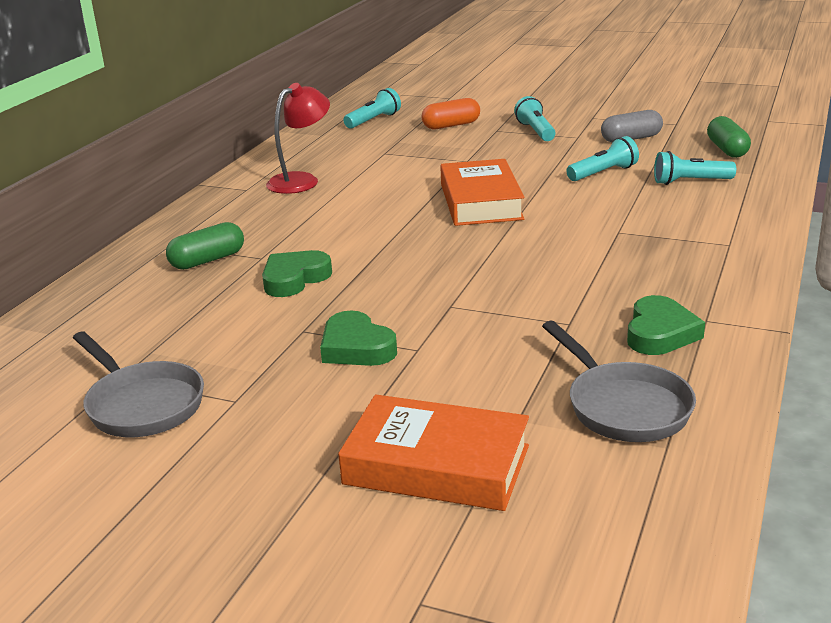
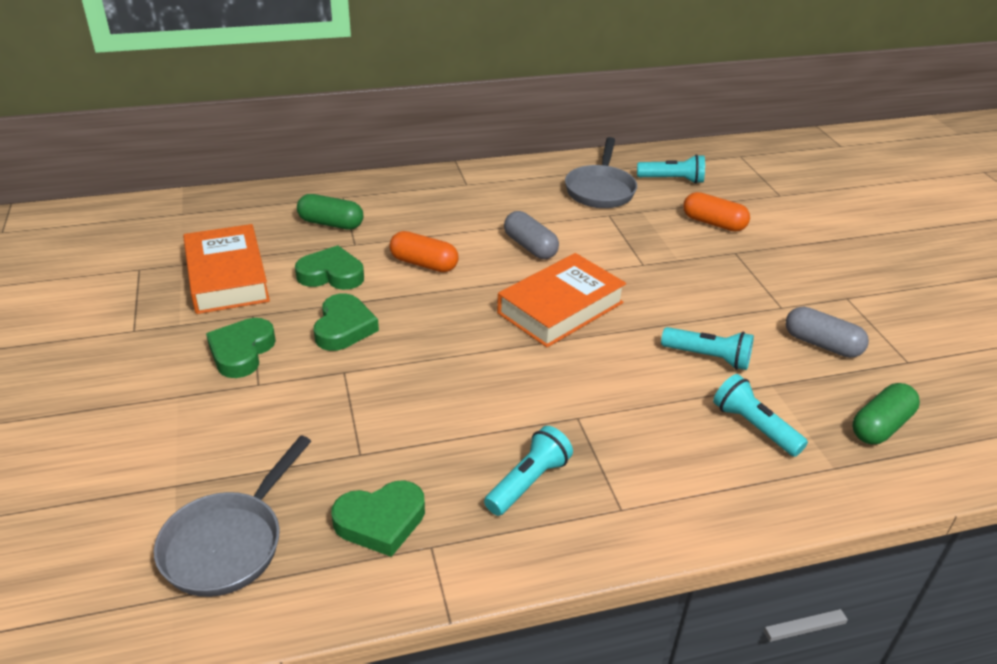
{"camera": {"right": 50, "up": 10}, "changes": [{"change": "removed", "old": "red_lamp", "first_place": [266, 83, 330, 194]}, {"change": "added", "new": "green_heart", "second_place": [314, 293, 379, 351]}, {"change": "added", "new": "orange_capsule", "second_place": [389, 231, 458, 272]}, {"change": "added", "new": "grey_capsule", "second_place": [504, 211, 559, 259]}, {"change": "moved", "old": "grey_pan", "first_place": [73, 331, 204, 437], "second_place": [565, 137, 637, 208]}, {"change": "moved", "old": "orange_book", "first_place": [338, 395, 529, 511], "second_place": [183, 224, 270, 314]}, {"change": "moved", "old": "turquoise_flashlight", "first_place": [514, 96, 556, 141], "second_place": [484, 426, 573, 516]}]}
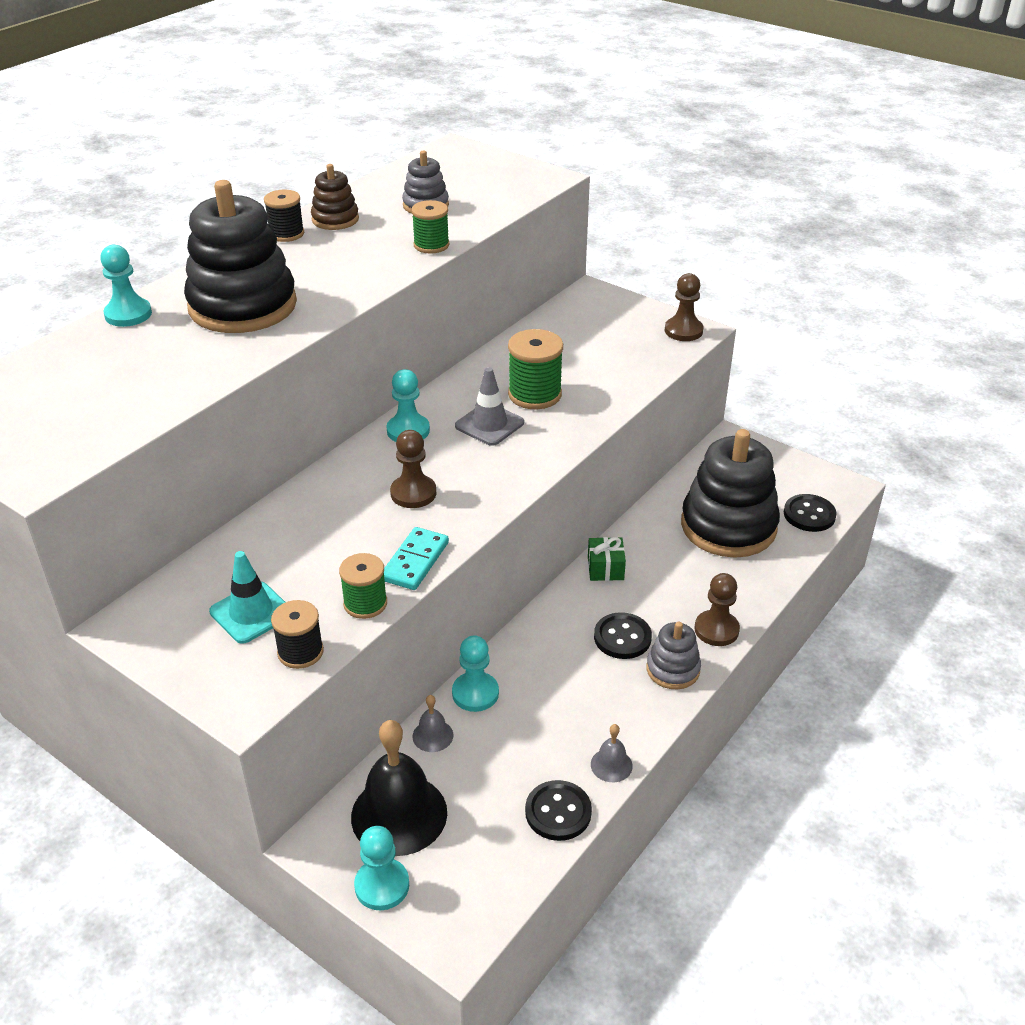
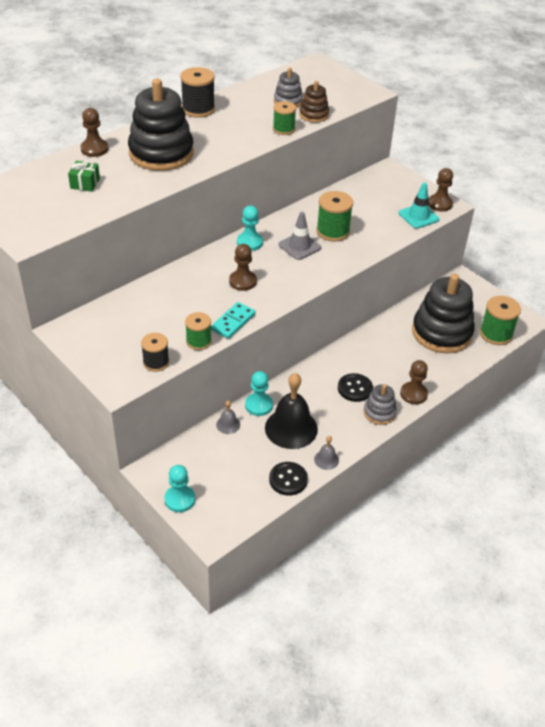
{"camera": {"right": 10, "up": 5}, "changes": [{"change": "moved", "old": "turquoise_traffic_cone", "first_place": [209, 551, 286, 644], "second_place": [399, 183, 439, 228]}, {"change": "moved", "old": "brown_stacking_toy", "first_place": [311, 164, 359, 230], "second_place": [299, 81, 329, 122]}, {"change": "moved", "old": "black_bell", "first_place": [351, 720, 447, 856], "second_place": [265, 373, 318, 449]}, {"change": "moved", "old": "green_gift", "first_place": [588, 537, 626, 581], "second_place": [68, 161, 100, 192]}, {"change": "replaced", "old": "black_button", "new": "green_spool", "first_place": [784, 494, 837, 532], "second_place": [480, 296, 521, 345]}, {"change": "recoloured", "old": "turquoise_pawn", "new": "brown_pawn", "first_place": [100, 245, 152, 327], "second_place": [81, 108, 108, 157]}, {"change": "resized", "old": "black_spool", "first_place": [264, 190, 304, 242], "second_place": [180, 67, 215, 118], "factor": 1.52}]}
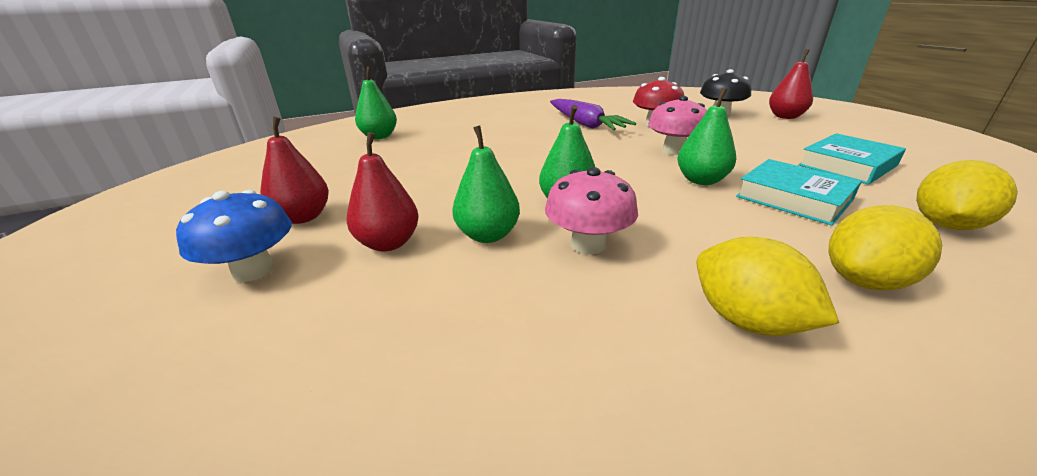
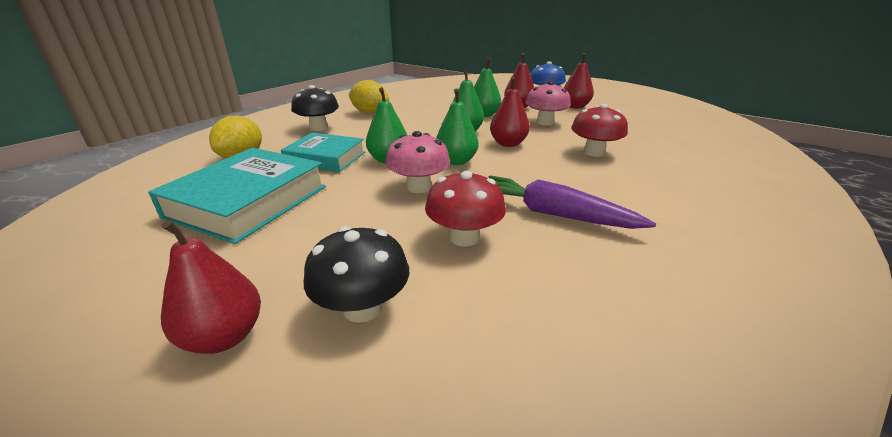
{"camera": {"right": 150, "up": 0}, "changes": [{"change": "added", "new": "red_pear", "second_place": [490, 77, 530, 147]}, {"change": "added", "new": "red_mushroom", "second_place": [571, 104, 628, 157]}, {"change": "moved", "old": "green_pear", "first_place": [355, 66, 397, 139], "second_place": [436, 88, 478, 165]}, {"change": "moved", "old": "pink_mushroom", "first_place": [545, 167, 638, 254], "second_place": [526, 81, 571, 126]}, {"change": "replaced", "old": "yellow_lemon", "new": "black_mushroom", "first_place": [829, 205, 942, 291], "second_place": [291, 85, 339, 131]}, {"change": "resized", "old": "turquoise_book", "first_place": [798, 133, 906, 185], "second_place": [148, 148, 326, 244], "factor": 1.54}]}
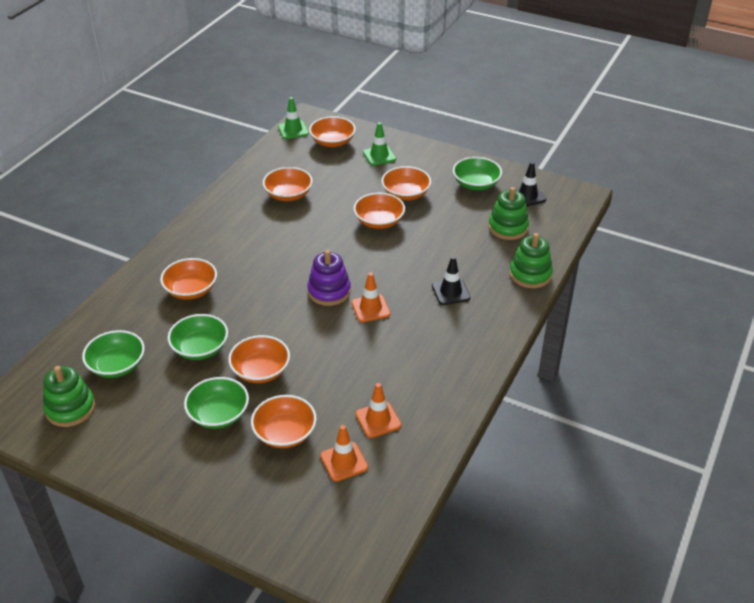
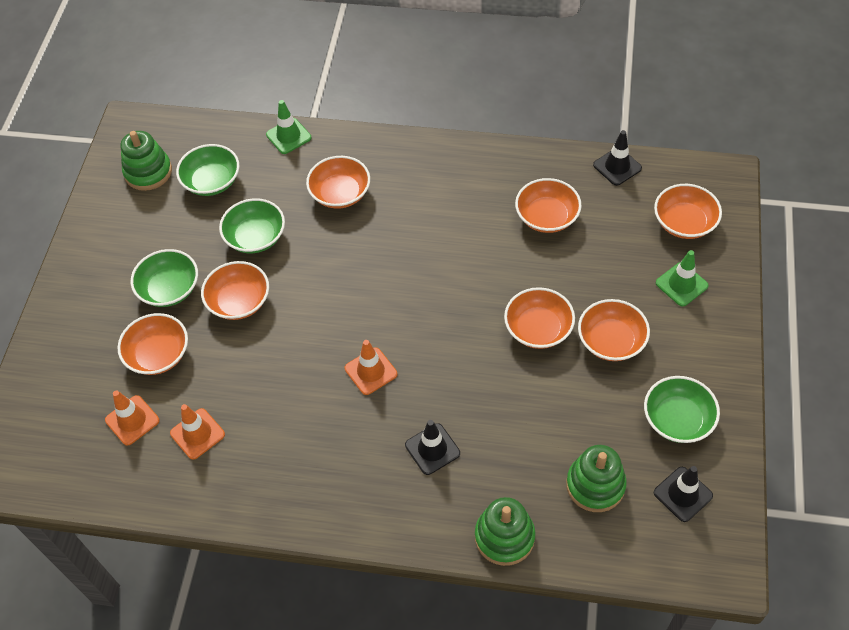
{"camera": {"right": 75, "up": 15}, "changes": [{"change": "removed", "old": "purple_stacking_toy", "first_place": [307, 250, 351, 306]}, {"change": "added", "new": "black_traffic_cone", "second_place": [593, 130, 642, 186]}, {"change": "moved", "old": "green_traffic_cone", "first_place": [278, 97, 309, 139], "second_place": [266, 100, 312, 154]}]}
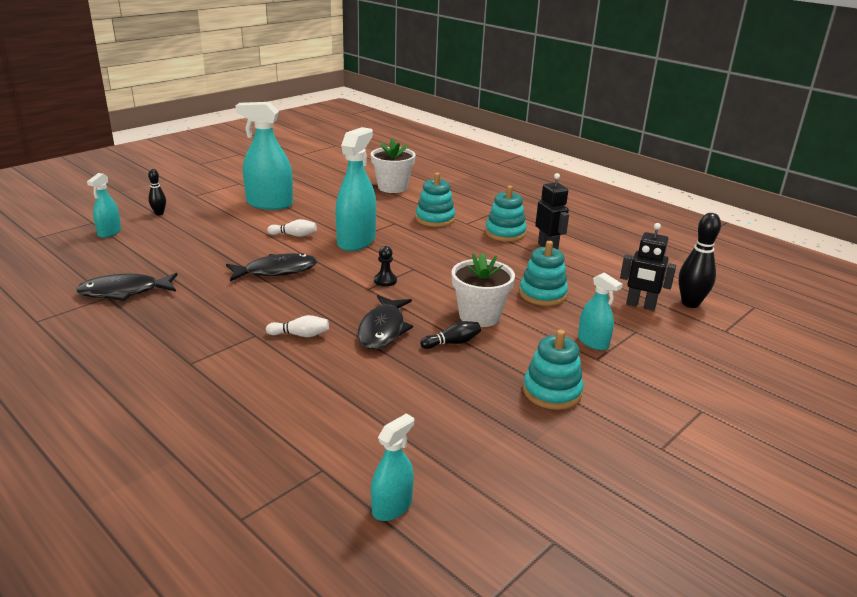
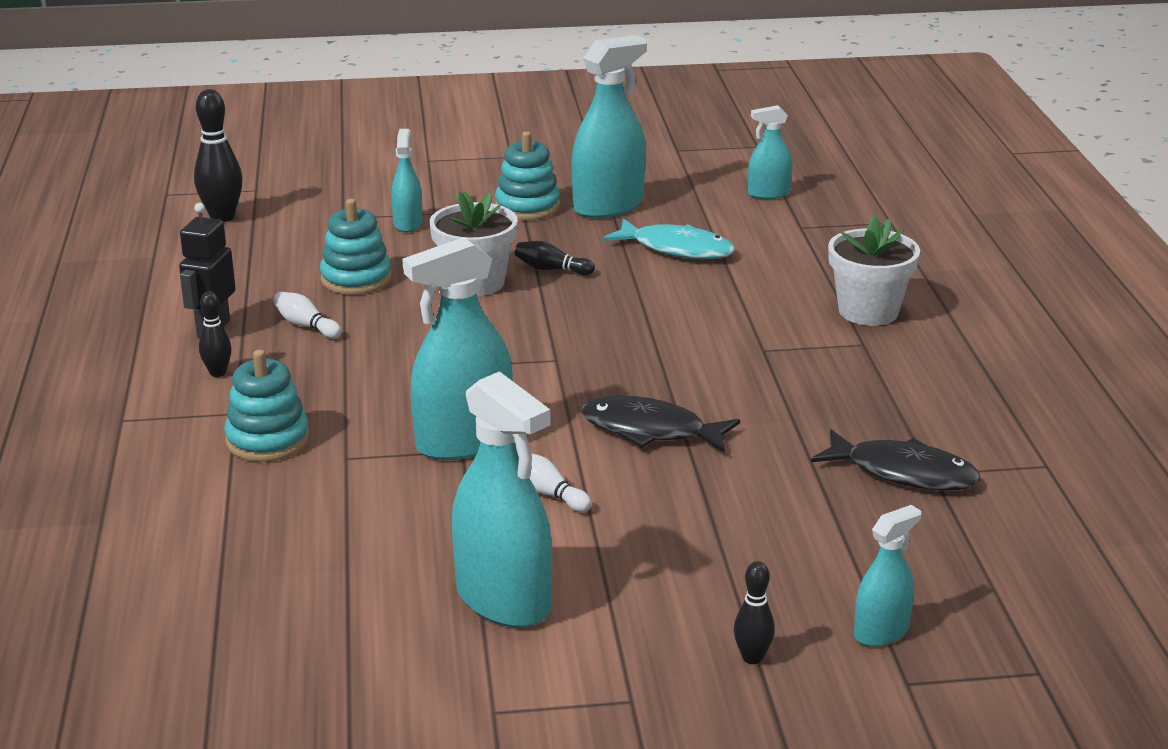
{"camera": {"right": -140, "up": 0}, "changes": [{"change": "removed", "old": "black_fish", "first_place": [358, 295, 413, 350]}, {"change": "removed", "old": "black_pawn", "first_place": [374, 246, 397, 287]}, {"change": "removed", "old": "black_robot", "first_place": [620, 223, 676, 311]}, {"change": "added", "new": "turquoise_spray_bottle", "second_place": [572, 35, 647, 218]}, {"change": "added", "new": "turquoise_fish", "second_place": [603, 218, 735, 259]}, {"change": "moved", "old": "white_bowling_pin", "first_place": [266, 315, 329, 337], "second_place": [273, 292, 342, 339]}, {"change": "moved", "old": "white_flower_pot", "first_place": [371, 138, 416, 193], "second_place": [828, 215, 920, 326]}, {"change": "replaced", "old": "turquoise_stacking_toy", "new": "black_bowling_pin", "first_place": [485, 186, 527, 242], "second_place": [199, 291, 232, 377]}]}
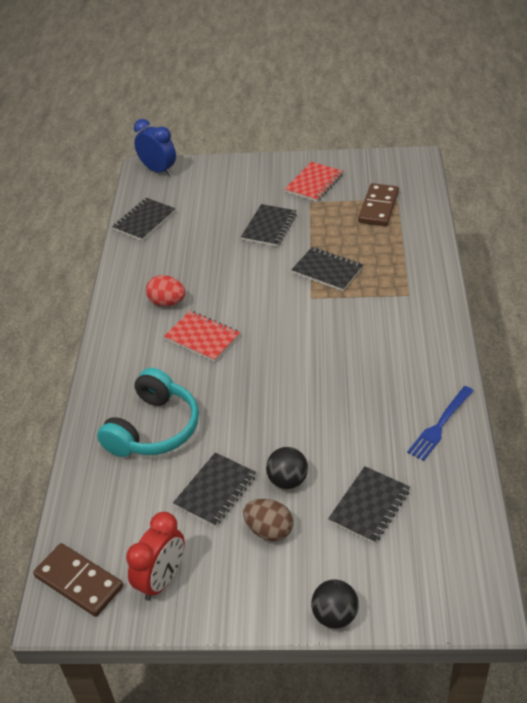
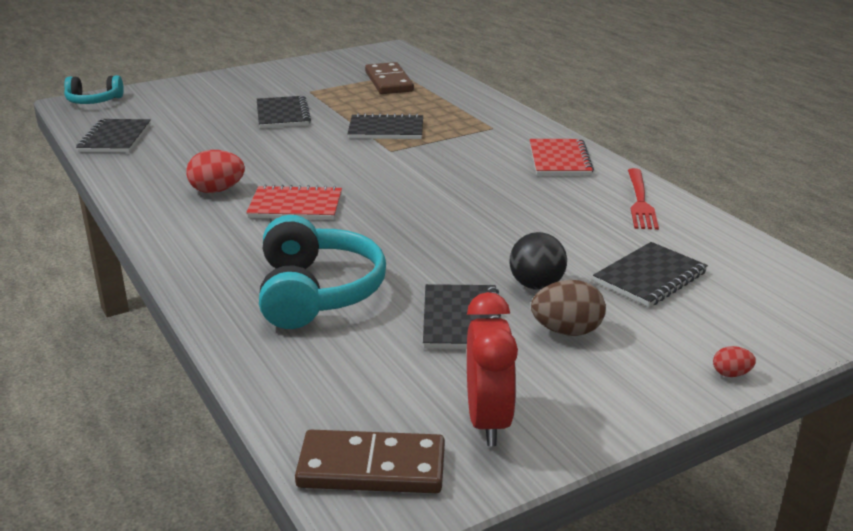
{"camera": {"right": -35, "up": -15}, "changes": [{"change": "moved", "old": "red_notebook", "first_place": [285, 162, 343, 202], "second_place": [530, 139, 594, 175]}, {"change": "replaced", "old": "blue_clock", "new": "turquoise_headphones", "first_place": [134, 119, 176, 176], "second_place": [64, 75, 124, 104]}, {"change": "replaced", "old": "black_ball", "new": "red_egg", "first_place": [311, 579, 359, 629], "second_place": [713, 346, 756, 377]}, {"change": "recoloured", "old": "blue_fork", "new": "red_fork", "first_place": [407, 386, 474, 461], "second_place": [628, 168, 659, 230]}, {"change": "turned", "old": "black_notebook", "first_place": [328, 466, 410, 544], "second_place": [593, 242, 708, 307], "degrees": 45}]}
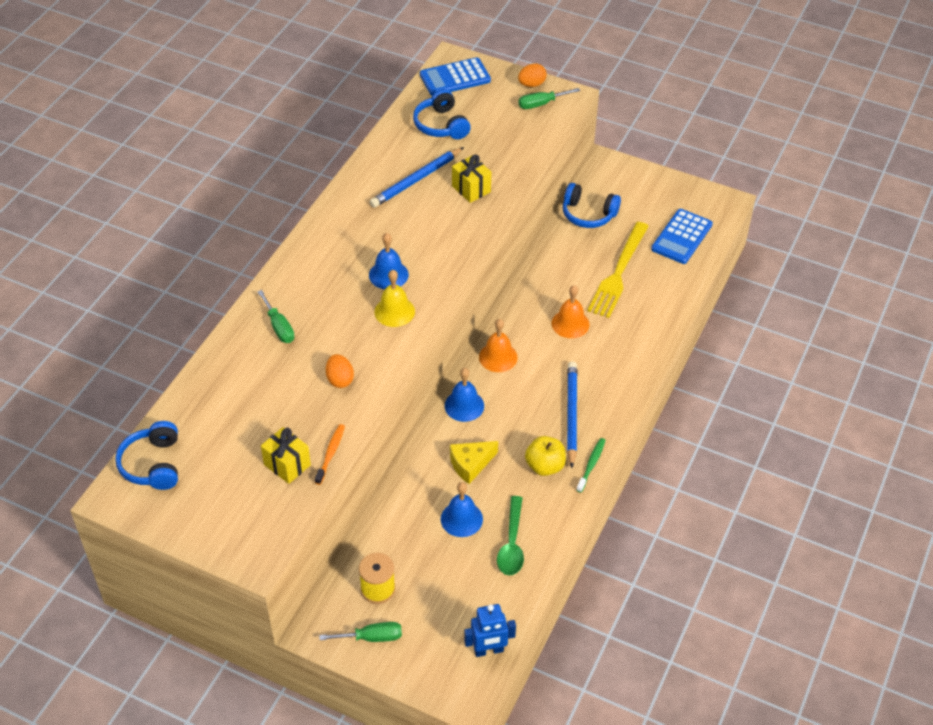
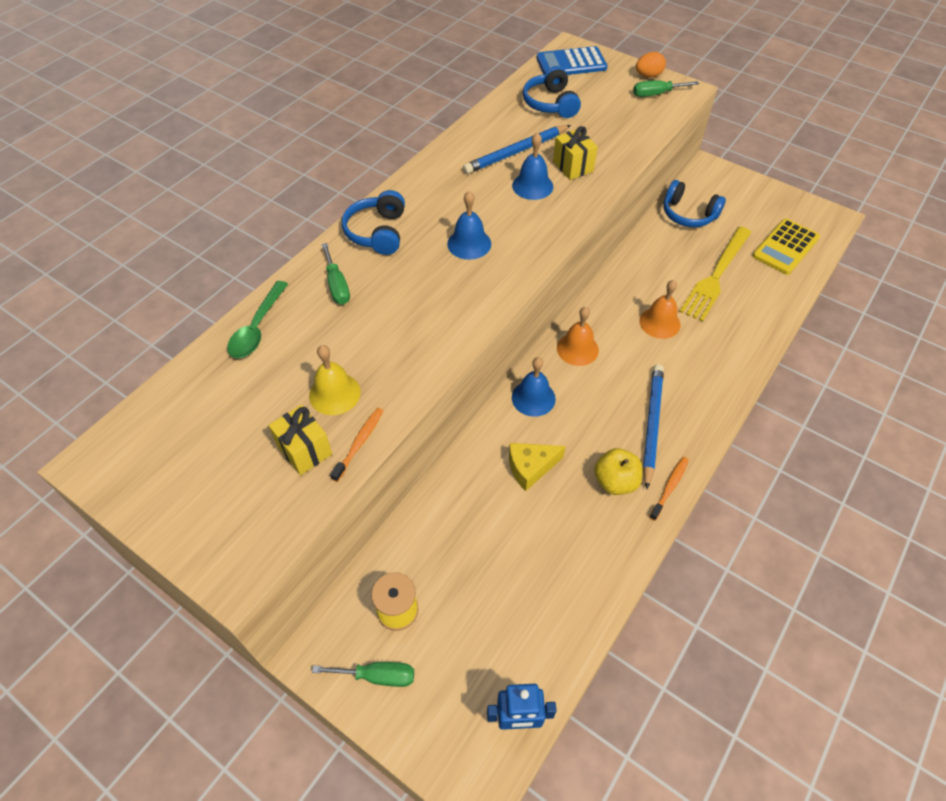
{"camera": {"right": 10, "up": 5}, "changes": [{"change": "removed", "old": "orange_egg", "first_place": [326, 354, 354, 388]}, {"change": "moved", "old": "blue_headphones", "first_place": [115, 421, 178, 490], "second_place": [342, 190, 405, 255]}, {"change": "moved", "old": "yellow_bell", "first_place": [374, 270, 415, 327], "second_place": [309, 345, 361, 415]}, {"change": "moved", "old": "blue_bell", "first_place": [441, 482, 483, 537], "second_place": [512, 132, 553, 200]}, {"change": "moved", "old": "green_spoon", "first_place": [497, 496, 524, 575], "second_place": [227, 281, 288, 358]}, {"change": "recoloured", "old": "green_toothbrush", "new": "orange_toothbrush", "first_place": [576, 438, 606, 493], "second_place": [650, 457, 689, 521]}, {"change": "recoloured", "old": "blue_calculator", "new": "yellow_calculator", "first_place": [651, 209, 713, 264], "second_place": [752, 219, 820, 275]}]}
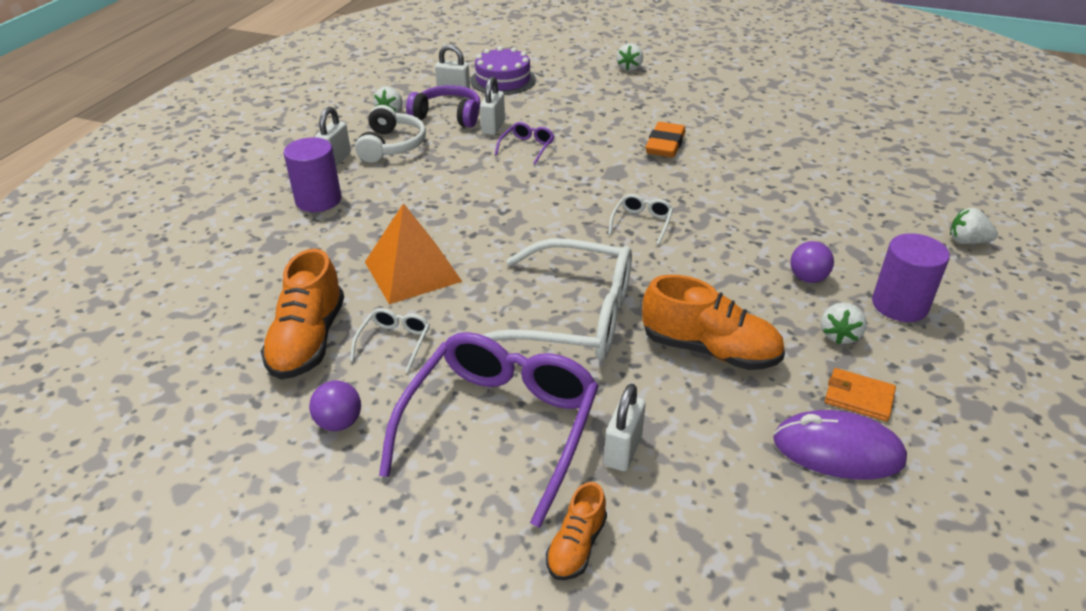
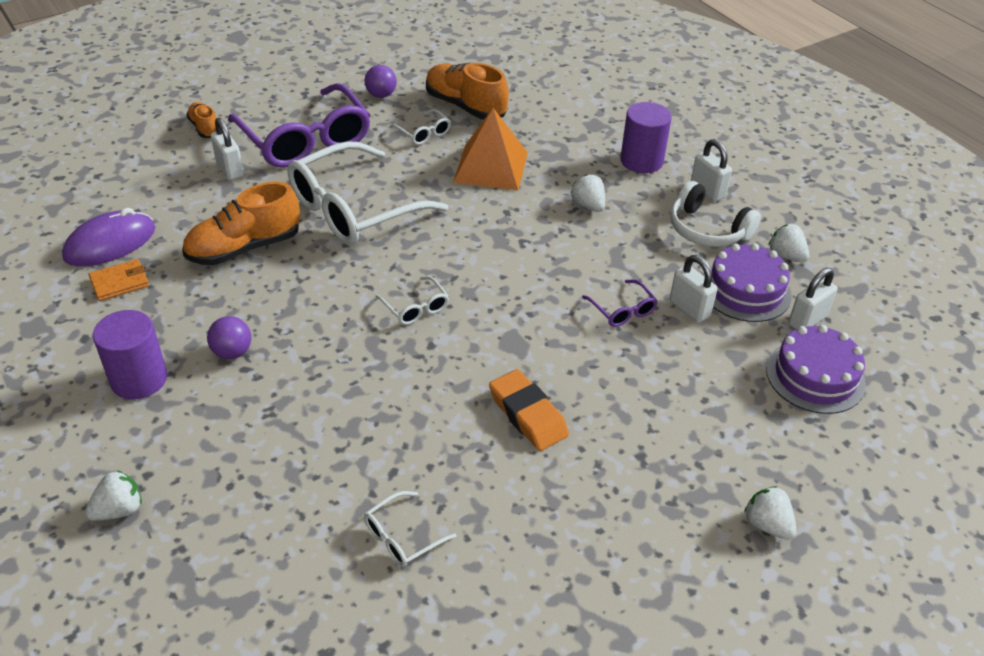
{"camera": {"right": 125, "up": 5}, "changes": [{"change": "added", "new": "white_glasses", "second_place": [364, 491, 456, 567]}, {"change": "moved", "old": "white_strawberry", "first_place": [821, 302, 867, 344], "second_place": [571, 174, 605, 212]}, {"change": "replaced", "old": "purple_headphones", "new": "purple_cake", "first_place": [406, 85, 480, 128], "second_place": [703, 243, 792, 322]}]}
